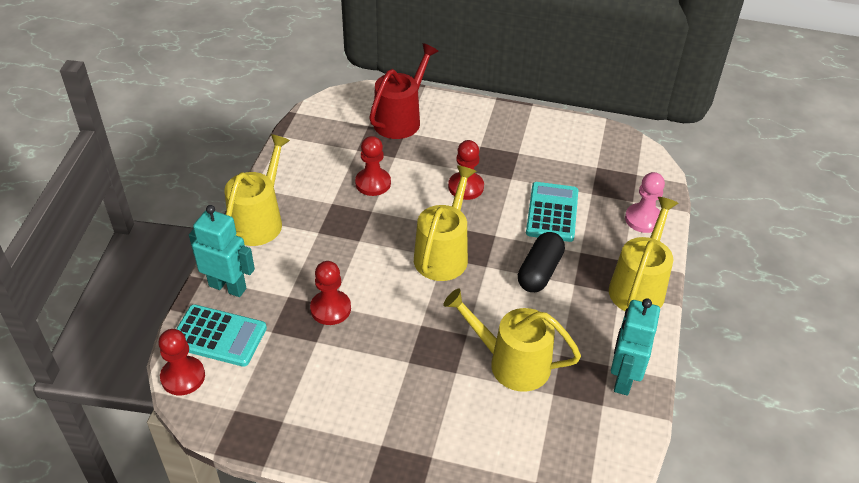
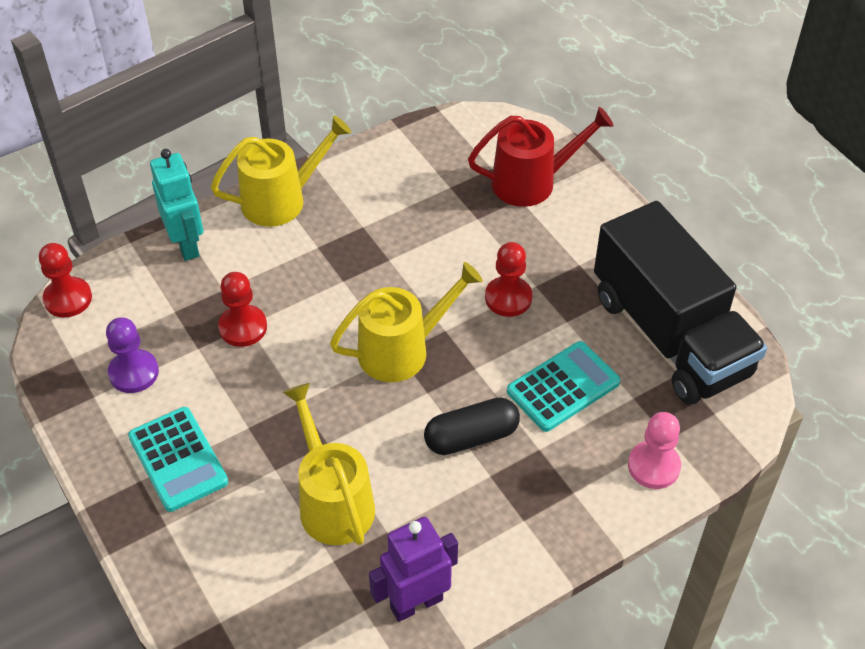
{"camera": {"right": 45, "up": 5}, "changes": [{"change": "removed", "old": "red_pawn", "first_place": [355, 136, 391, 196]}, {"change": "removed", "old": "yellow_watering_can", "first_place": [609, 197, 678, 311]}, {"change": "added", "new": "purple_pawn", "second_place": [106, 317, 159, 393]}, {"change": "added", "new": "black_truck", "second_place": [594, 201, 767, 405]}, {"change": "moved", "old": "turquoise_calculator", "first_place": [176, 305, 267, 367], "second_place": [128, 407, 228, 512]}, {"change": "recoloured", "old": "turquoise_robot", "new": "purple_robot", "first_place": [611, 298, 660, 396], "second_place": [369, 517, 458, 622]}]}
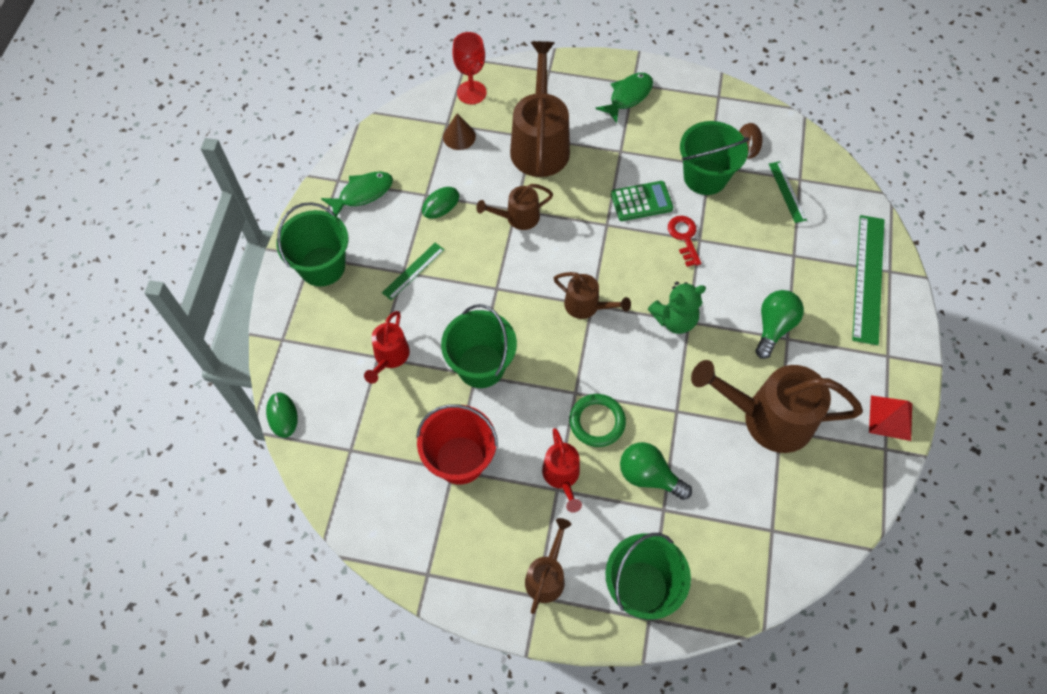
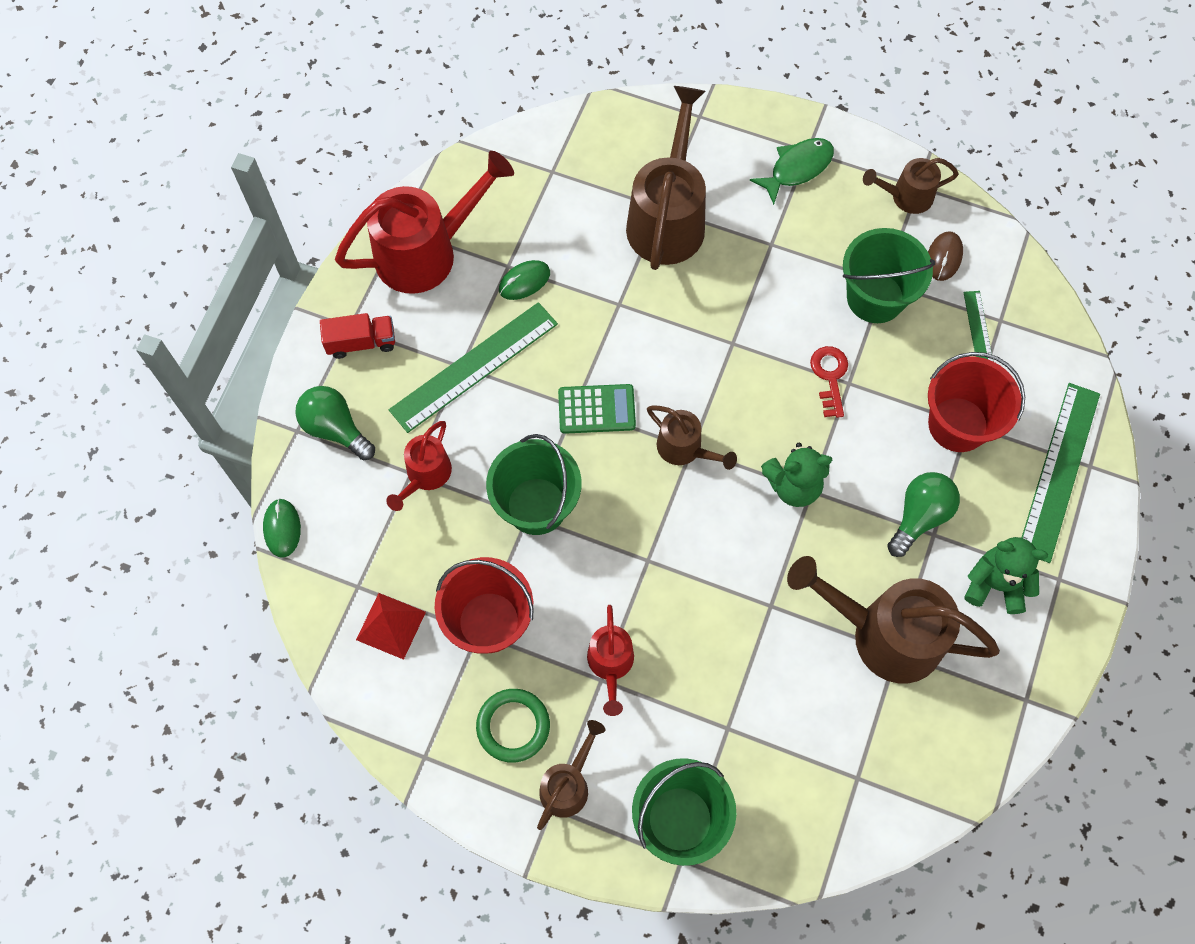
{"camera": {"right": 10, "up": 5}, "changes": [{"change": "removed", "old": "brown_cone", "first_place": [443, 113, 476, 150]}, {"change": "removed", "old": "red_goblet", "first_place": [452, 32, 487, 104]}, {"change": "added", "new": "red_bucket", "second_place": [928, 352, 1025, 452]}, {"change": "added", "new": "green_teddy_bear", "second_place": [964, 537, 1048, 614]}, {"change": "moved", "old": "brown_watering_can", "first_place": [476, 184, 553, 230], "second_place": [863, 158, 958, 214]}, {"change": "moved", "old": "green_ring", "first_place": [569, 394, 626, 447], "second_place": [476, 689, 550, 763]}, {"change": "moved", "old": "green_calculator", "first_place": [611, 181, 673, 221], "second_place": [558, 384, 636, 434]}, {"change": "moved", "old": "green_light_bulb", "first_place": [620, 442, 692, 500], "second_place": [295, 386, 375, 460]}, {"change": "moved", "old": "red_pyramid", "first_place": [869, 395, 912, 441], "second_place": [356, 593, 426, 660]}, {"change": "replaced", "old": "green_bucket", "new": "red_truck", "first_place": [276, 202, 348, 287], "second_place": [320, 313, 395, 359]}, {"change": "replaced", "old": "green_fish", "new": "red_watering_can", "first_place": [321, 171, 393, 216], "second_place": [335, 151, 514, 294]}, {"change": "resized", "old": "green_ruler", "first_place": [382, 243, 444, 300], "second_place": [389, 302, 558, 433], "factor": 1.91}]}
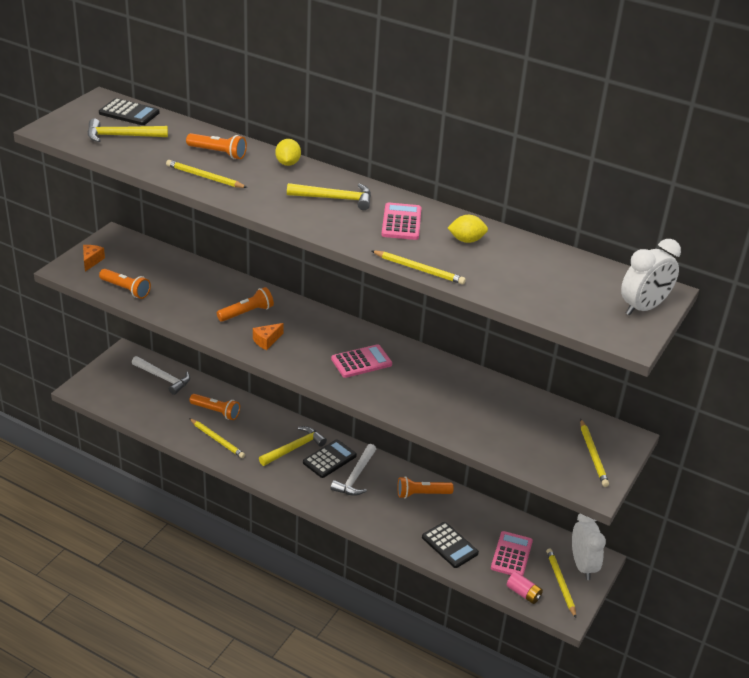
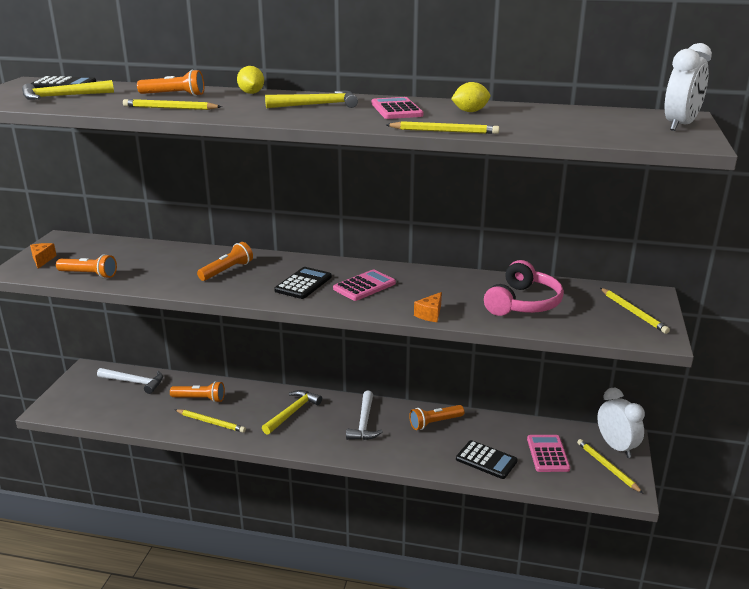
{"camera": {"right": -15, "up": -10}, "changes": [{"change": "removed", "old": "pink_battery", "first_place": [507, 572, 543, 604]}, {"change": "added", "new": "pink_headphones", "second_place": [484, 260, 564, 316]}, {"change": "moved", "old": "orange_cheese", "first_place": [253, 323, 284, 350], "second_place": [414, 292, 442, 322]}, {"change": "moved", "old": "black_calculator", "first_place": [303, 440, 357, 478], "second_place": [274, 267, 332, 299]}]}
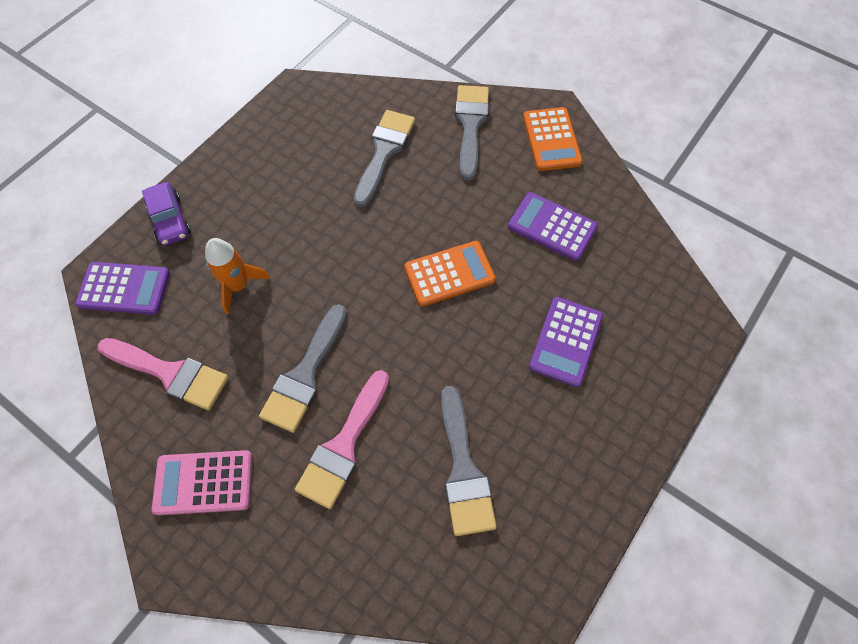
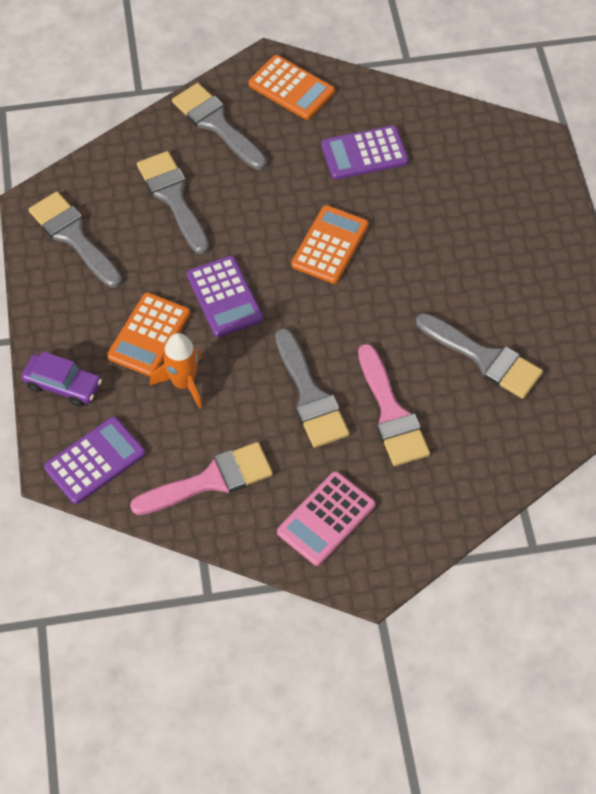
{"camera": {"right": -45, "up": -5}, "changes": [{"change": "added", "new": "grey_brush", "second_place": [29, 191, 122, 288]}, {"change": "added", "new": "orange_calculator", "second_place": [107, 292, 190, 376]}, {"change": "moved", "old": "purple_calculator", "first_place": [529, 297, 603, 387], "second_place": [187, 256, 263, 337]}]}
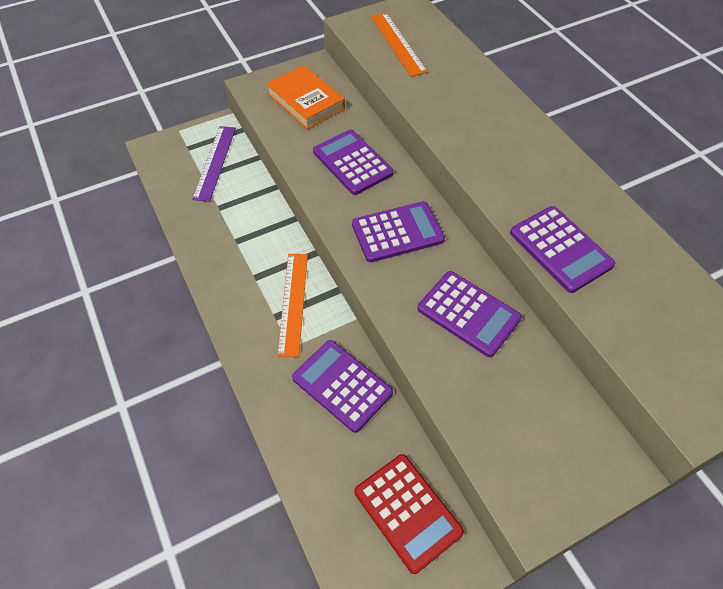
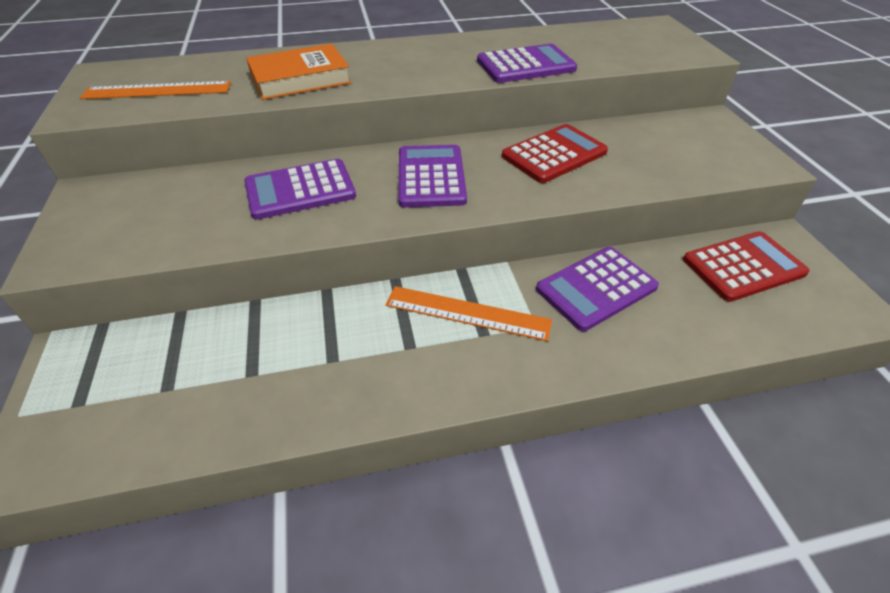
{"camera": {"right": -75, "up": -10}, "changes": [{"change": "removed", "old": "purple_ruler", "first_place": [192, 126, 236, 202]}, {"change": "moved", "old": "orange_book", "first_place": [266, 65, 345, 129], "second_place": [246, 44, 351, 100]}, {"change": "recoloured", "old": "purple_calculator", "new": "red_calculator", "first_place": [417, 271, 522, 357], "second_place": [502, 124, 608, 183]}]}
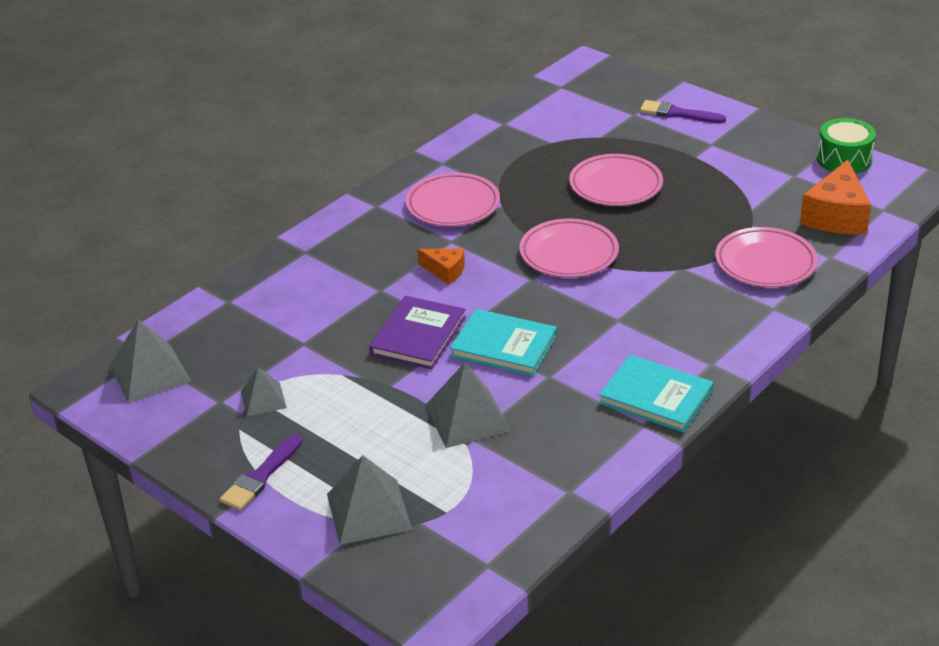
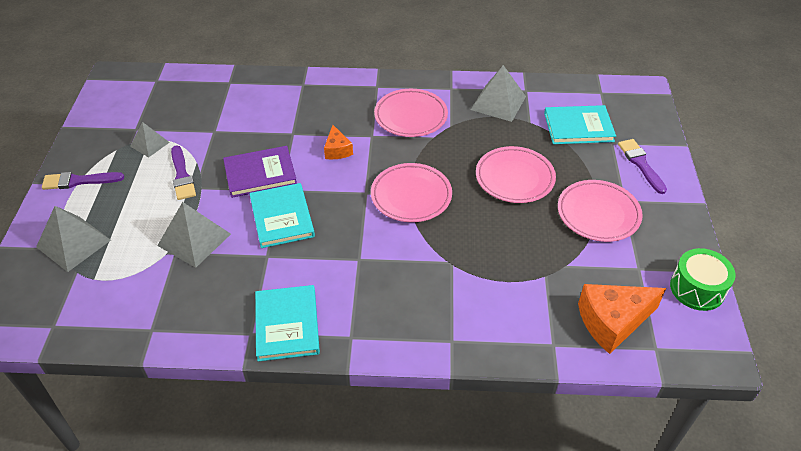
{"camera": {"right": 50, "up": 10}, "changes": [{"change": "added", "new": "purple_brush", "second_place": [171, 145, 196, 200]}, {"change": "added", "new": "turquoise_book", "second_place": [544, 105, 616, 144]}, {"change": "moved", "old": "grey_pyramid", "first_place": [110, 319, 191, 403], "second_place": [471, 65, 526, 122]}, {"change": "moved", "old": "pink_plate", "first_place": [715, 227, 818, 287], "second_place": [558, 180, 643, 242]}]}
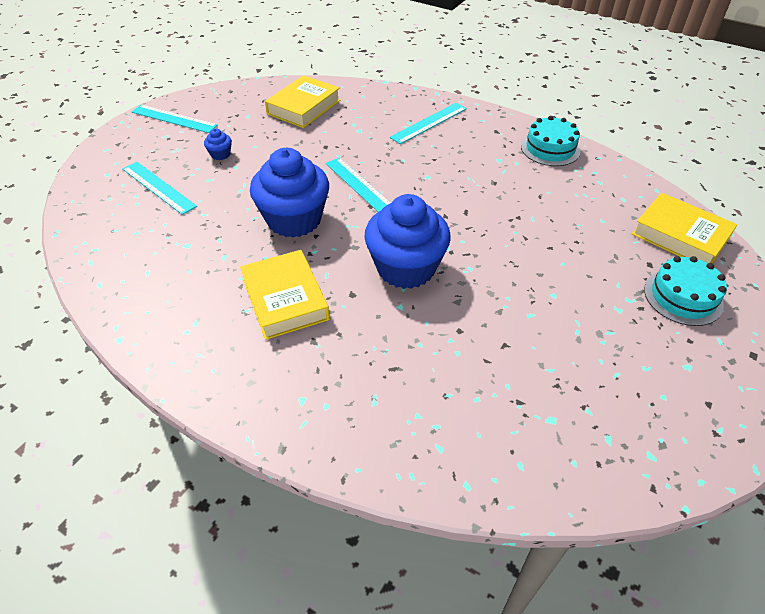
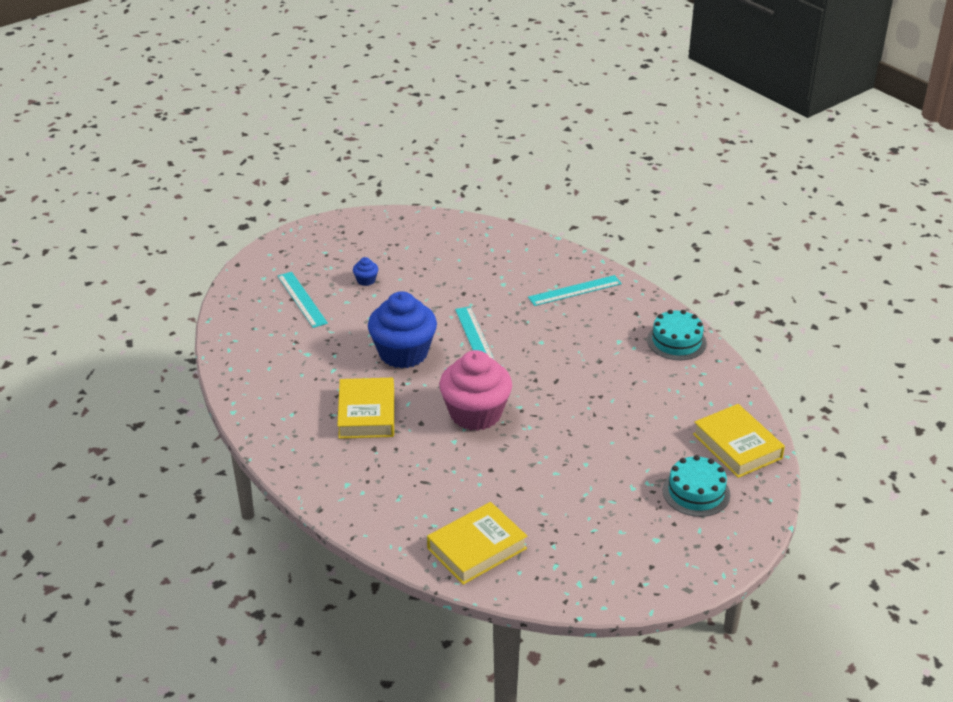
{"camera": {"right": 20, "up": -10}, "changes": [{"change": "removed", "old": "turquoise_ruler", "first_place": [132, 105, 218, 133]}, {"change": "moved", "old": "yellow_book", "first_place": [265, 75, 340, 128], "second_place": [427, 502, 527, 585]}, {"change": "recoloured", "old": "blue_cupcake", "new": "pink_cupcake", "first_place": [364, 194, 451, 289], "second_place": [439, 350, 512, 431]}]}
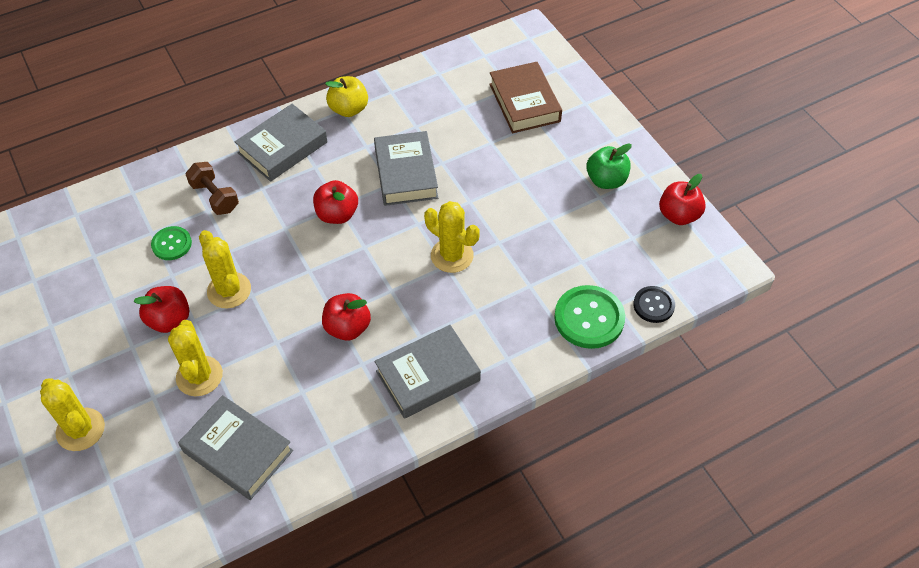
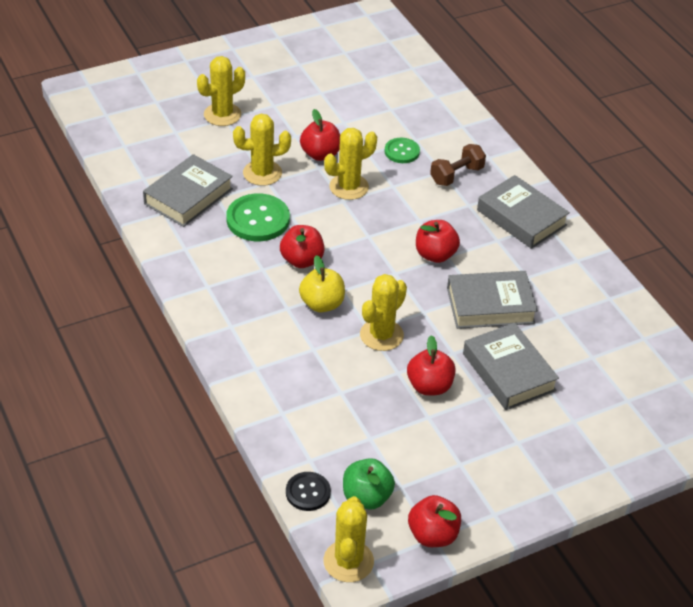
{"camera": {"right": 90, "up": -10}, "changes": [{"change": "removed", "old": "brown_book", "first_place": [489, 62, 562, 133]}, {"change": "added", "new": "yellow_cactus", "second_place": [324, 496, 374, 582]}, {"change": "added", "new": "red_apple", "second_place": [407, 335, 456, 396]}, {"change": "moved", "old": "yellow_apple", "first_place": [325, 76, 368, 117], "second_place": [299, 255, 345, 312]}, {"change": "moved", "old": "grey_book", "first_place": [374, 325, 481, 419], "second_place": [463, 323, 559, 410]}, {"change": "moved", "old": "green_button", "first_place": [554, 285, 625, 349], "second_place": [226, 193, 290, 241]}, {"change": "moved", "old": "green_apple", "first_place": [586, 143, 632, 189], "second_place": [343, 458, 395, 510]}]}
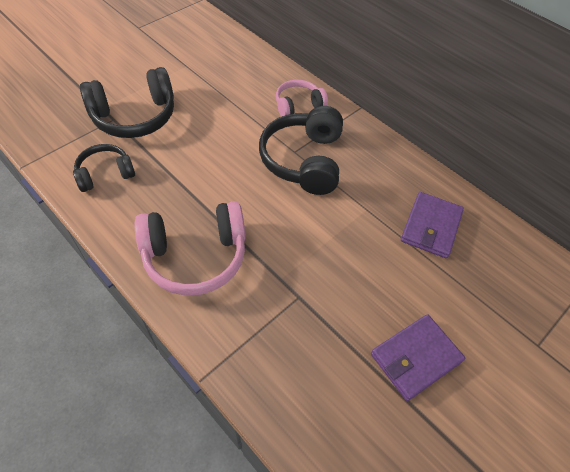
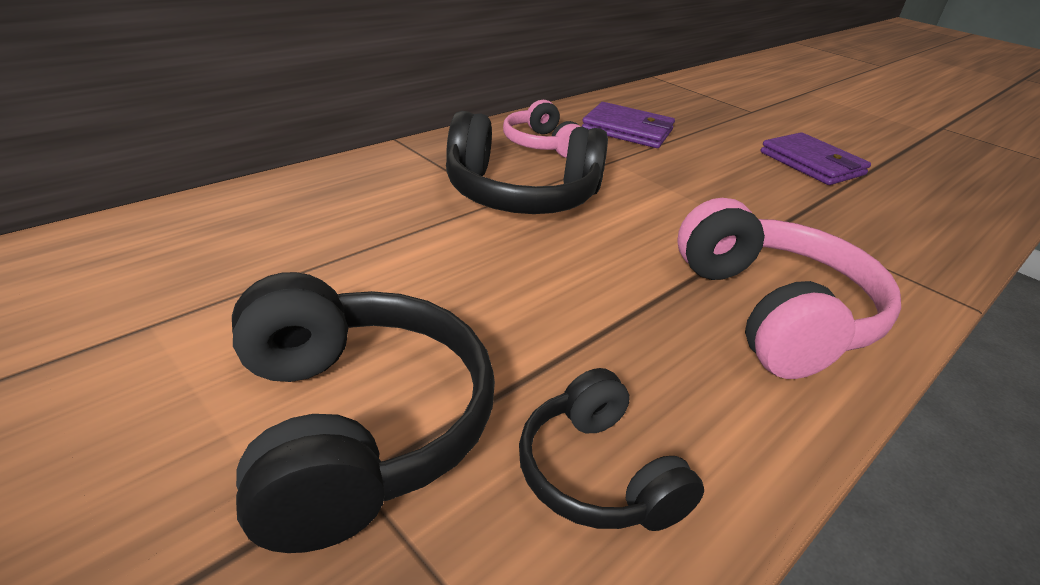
{"camera": {"right": -90, "up": -20}, "changes": [{"change": "moved", "old": "pink_headphones", "first_place": [276, 80, 328, 117], "second_place": [503, 100, 581, 158]}]}
